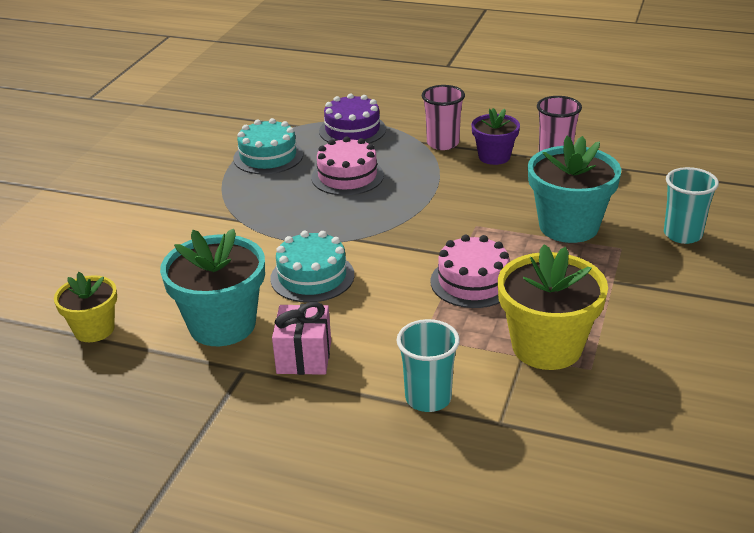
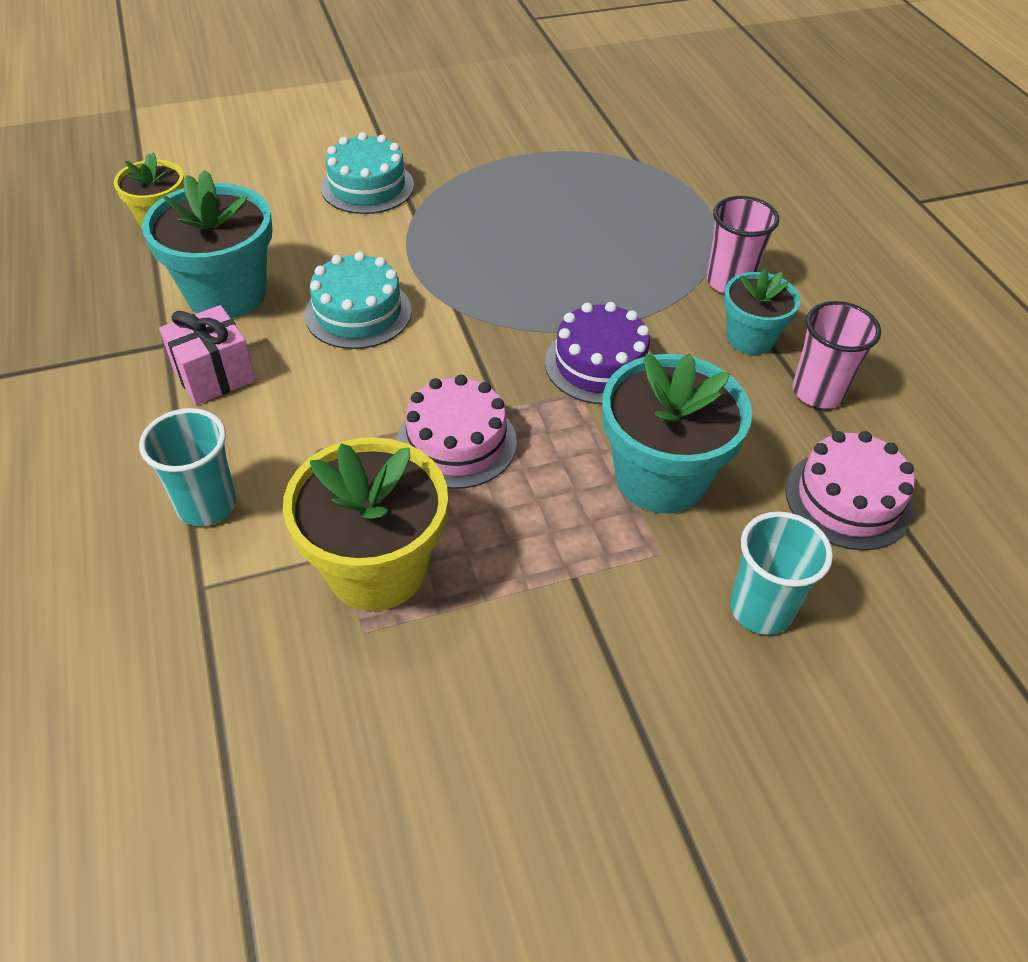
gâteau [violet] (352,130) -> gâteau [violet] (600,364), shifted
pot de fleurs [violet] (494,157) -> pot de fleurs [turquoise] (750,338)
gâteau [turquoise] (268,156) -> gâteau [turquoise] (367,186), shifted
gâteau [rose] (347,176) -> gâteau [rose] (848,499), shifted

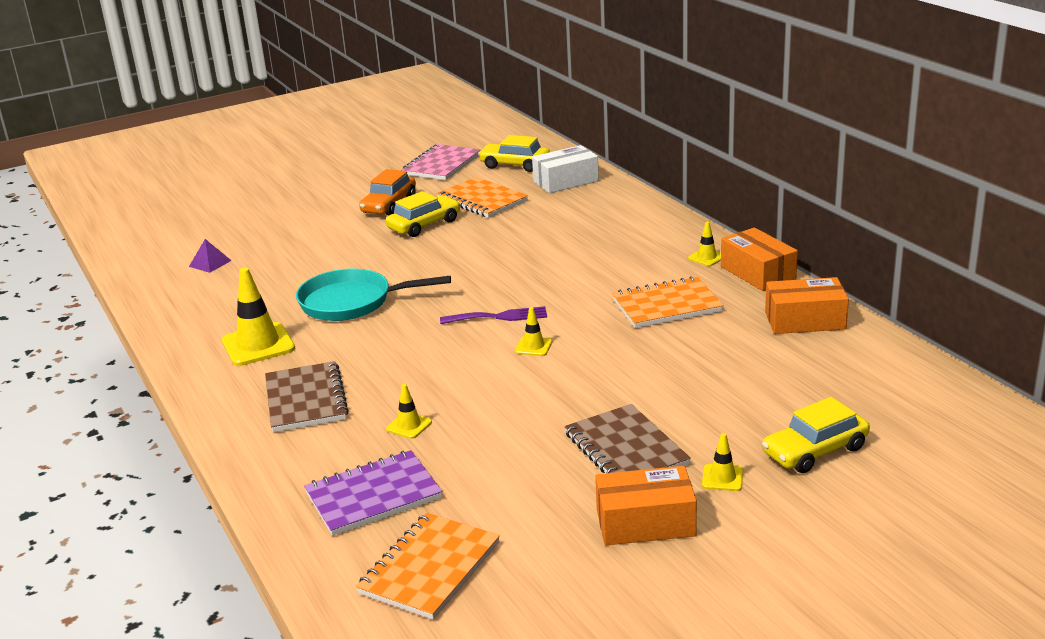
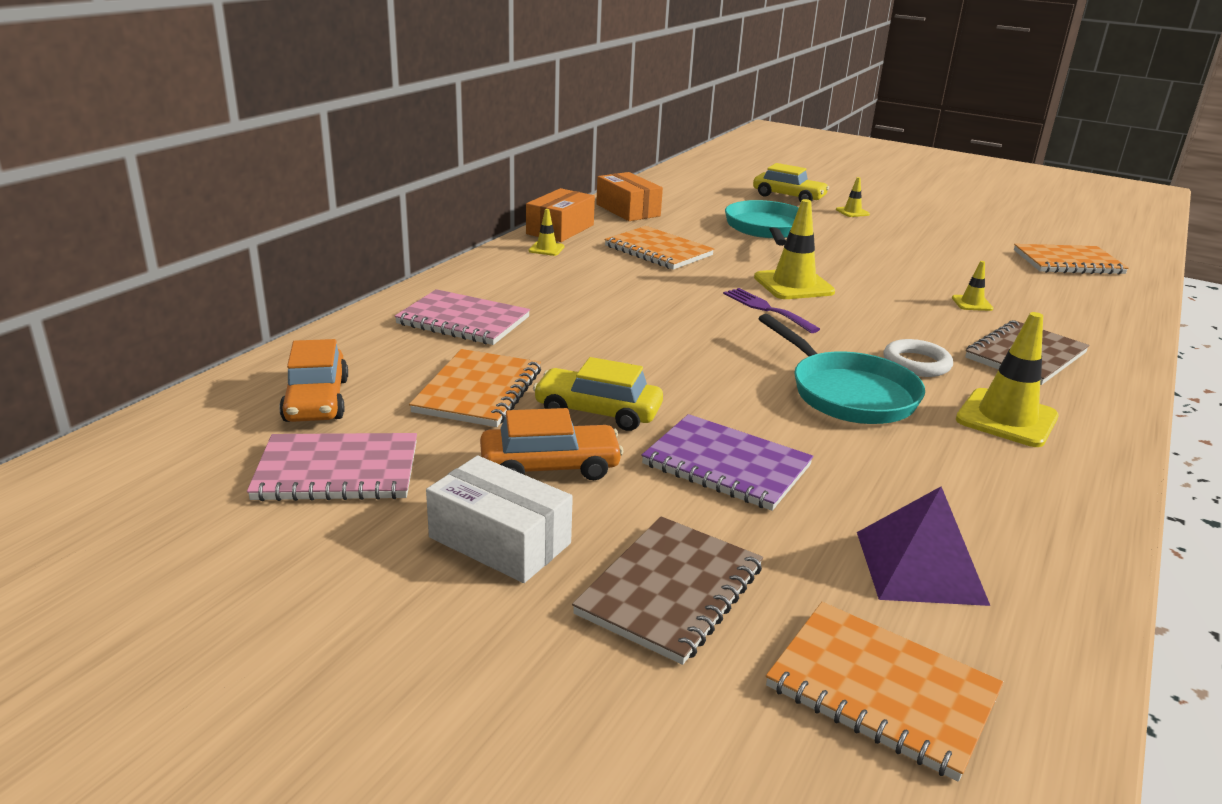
voiture [jaune] (515,165) -> voiture [orange] (316,400)
boîte [blanc] (565,181) -> boîte [blanc] (499,540), shifted
pyramide [violet] (210,263) -> pyramide [violet] (920,567), x1.79
cône de chantier [jaune] (533,346) -> cône de chantier [jaune] (793,285), x1.99
carnet [marron] (626,449) -> carnet [marron] (670,591), shifted
carnet [violet] (373,496) -> carnet [violet] (726,465), shifted
boîte [orange] (645,522) -> none
none -> poêle [turquoise] (767,229)
none -> carnet [rose] (463,321)
none -> anneau [blanc] (916,363)
none -> carnet [orange] (881,690)

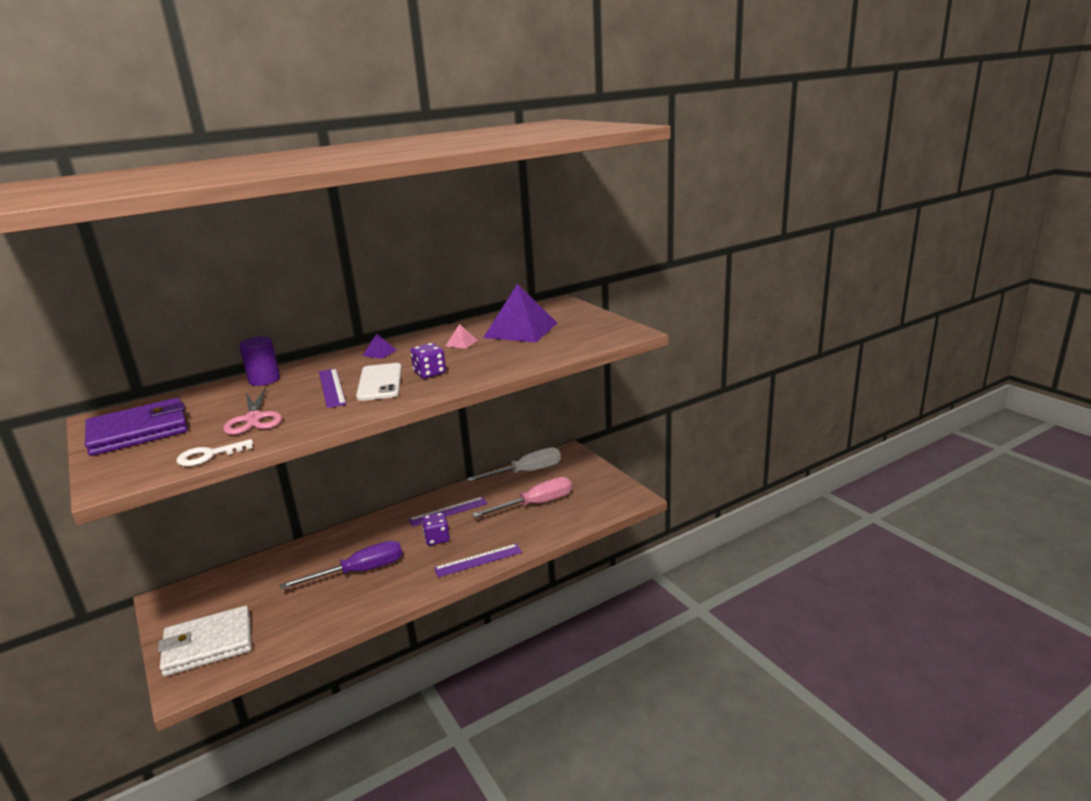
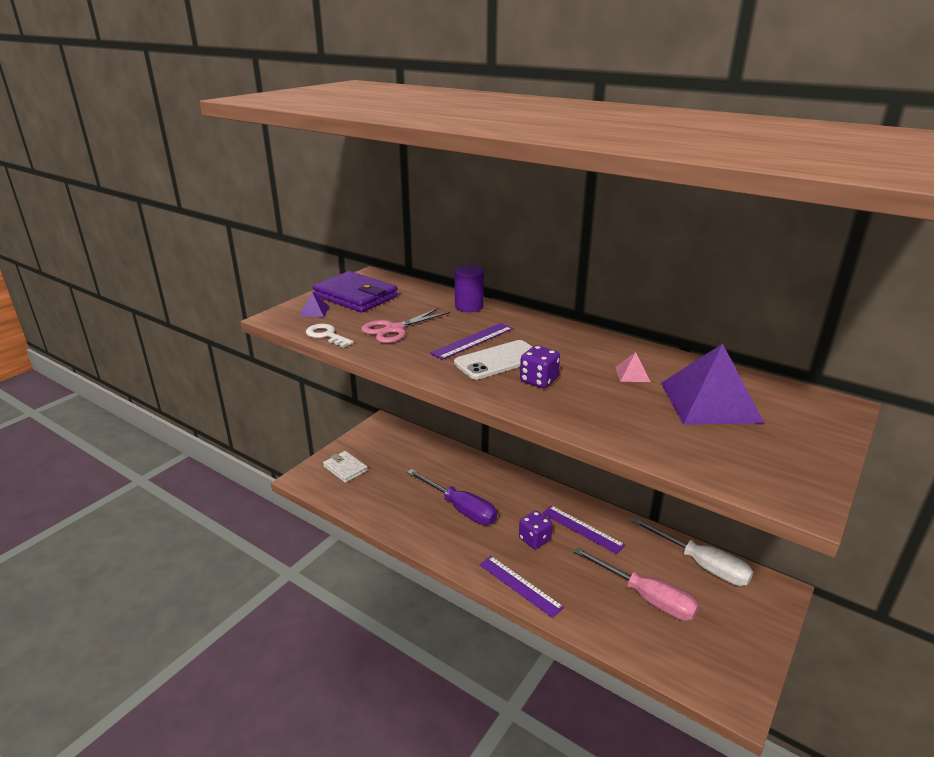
pyramide [violet] (379,353) -> pyramide [violet] (314,311), shifted
portefeuille [blanc] (208,644) -> portefeuille [blanc] (345,468), x0.59

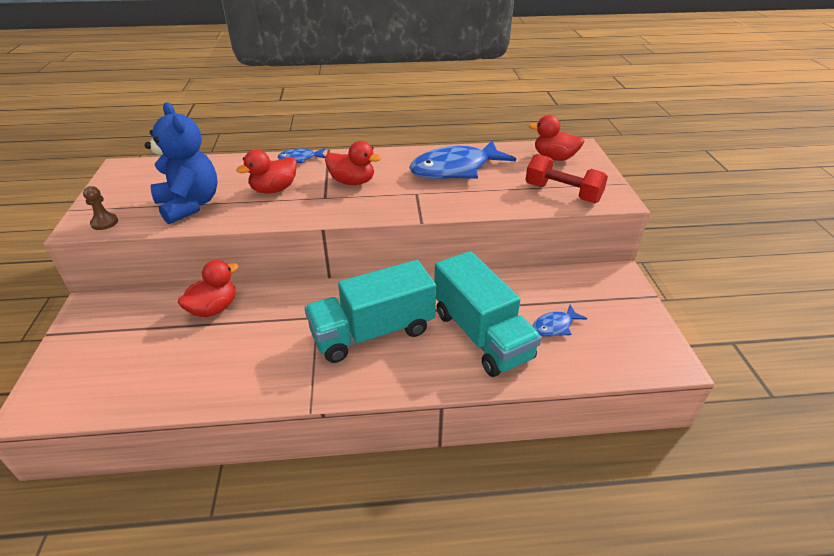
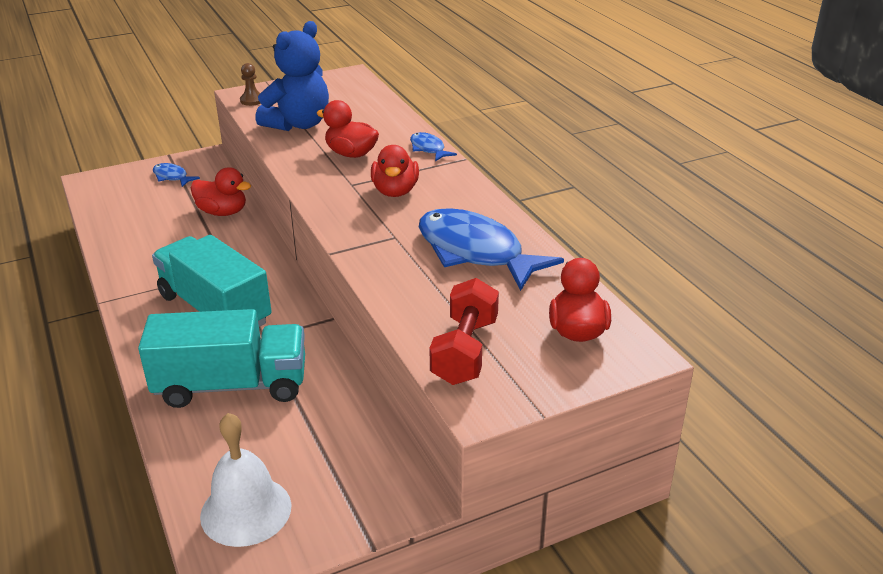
camion [turquoise] (481,335) -> camion [turquoise] (232,385), 135 degrees counterclockwise
poisson [bleu] (555,326) -> poisson [bleu] (172,177), shifted
none -> cloche [blanc] (246,510)

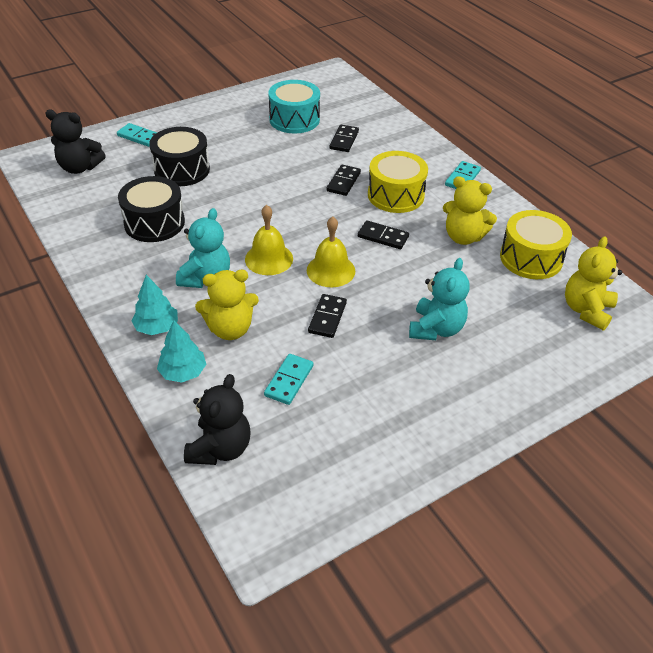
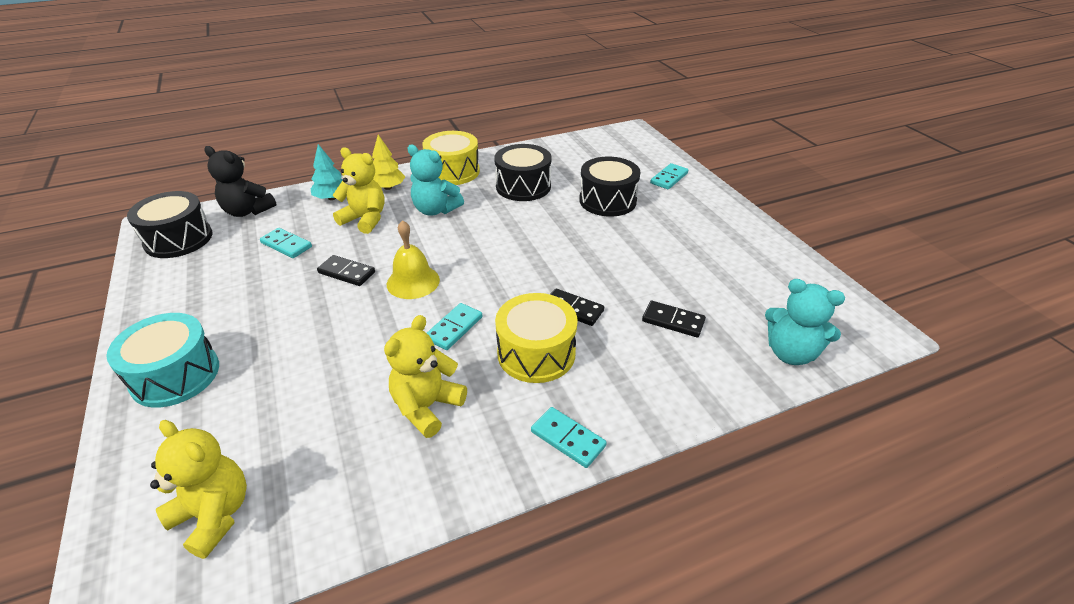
tambour [turquoise] (294,119) -> tambour [turquoise] (175,375), shifted
ours en peluche [noir] (79,167) -> none
cloche [jaune] (269,259) -> none
tambour [jaune] (531,258) -> tambour [jaune] (453,171), shifted
domino [noir] (383,237) -> domino [turquoise] (454,328)
ours en peluche [turquoise] (436,329) -> ours en peluche [turquoise] (790,353), shifted
ours en peluche [jaune] (230,329) -> ours en peluche [jaune] (365,219), 120 degrees clockwise
arbre [turquoise] (157,327) -> arbre [jaune] (388,187)
none -> tambour [noir] (178,239)

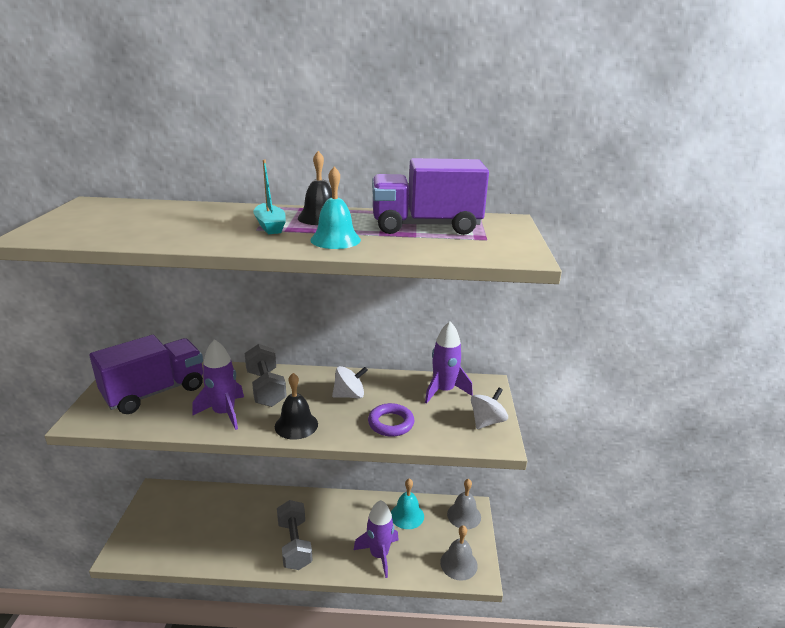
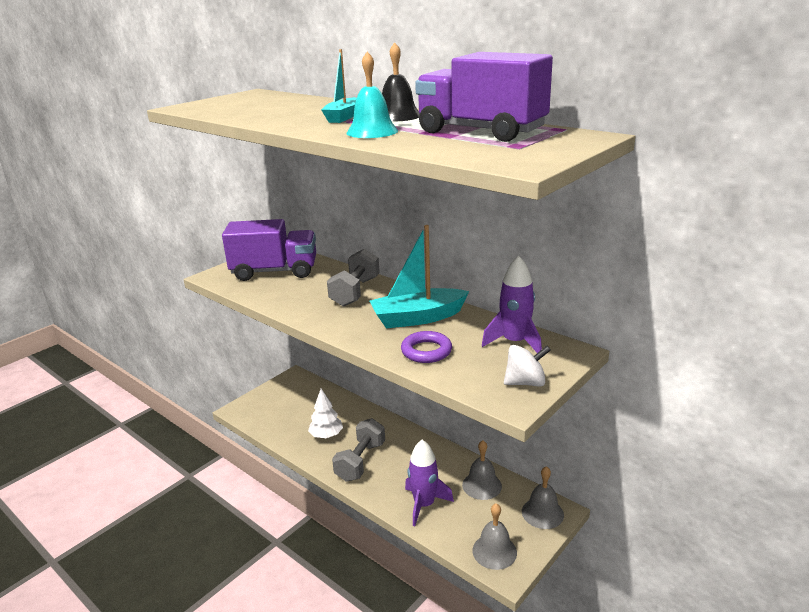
fusée [violet] (224,413) -> none
toupie [blanc] (349,395) -> bateau [turquoise] (417,318)
cloche [noir] (296,425) -> none
cloche [turquoise] (407,515) -> cloche [gris] (482,485)
none -> arbre [blanc] (326,435)

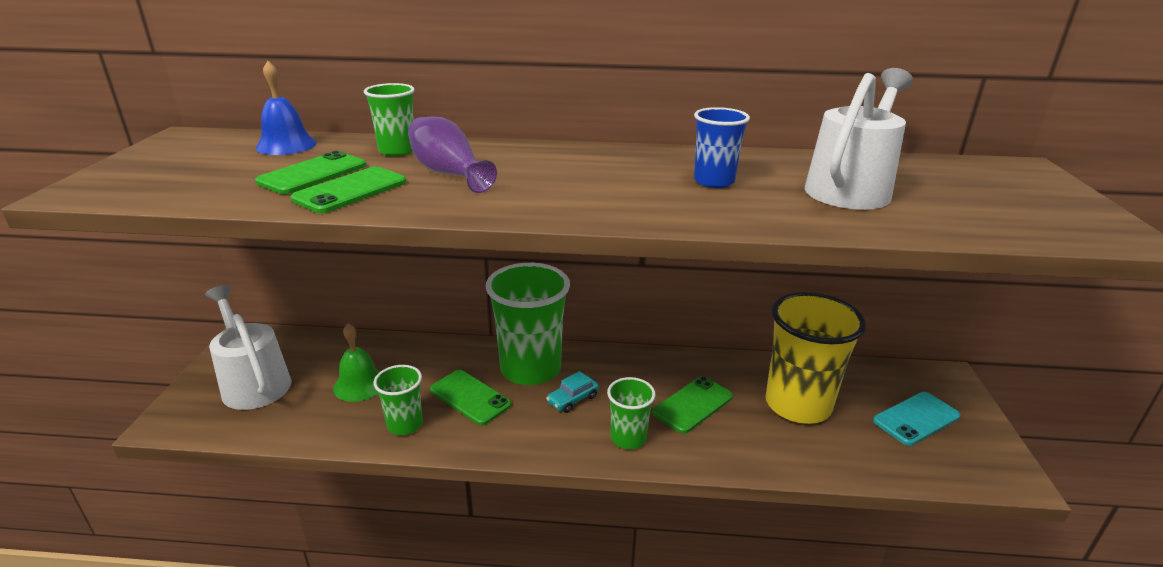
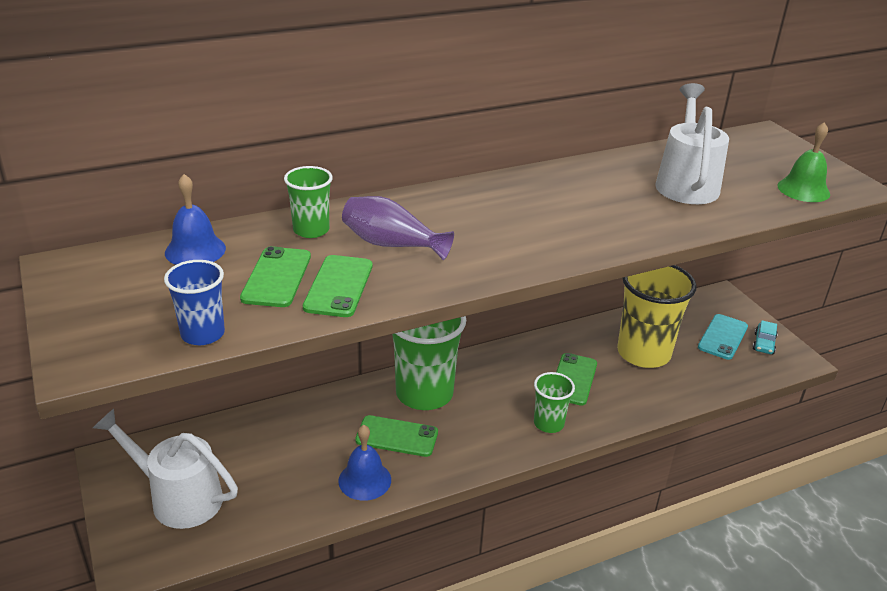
gobelet [bleu] (714,181) -> gobelet [bleu] (203,334), shifted
cloche [vert] (360,384) -> cloche [vert] (803,189), shifted
gobelet [vert] (405,424) -> cloche [bleu] (364,480)
voiture [turquoise] (572,399) -> voiture [turquoise] (764,343), shifted

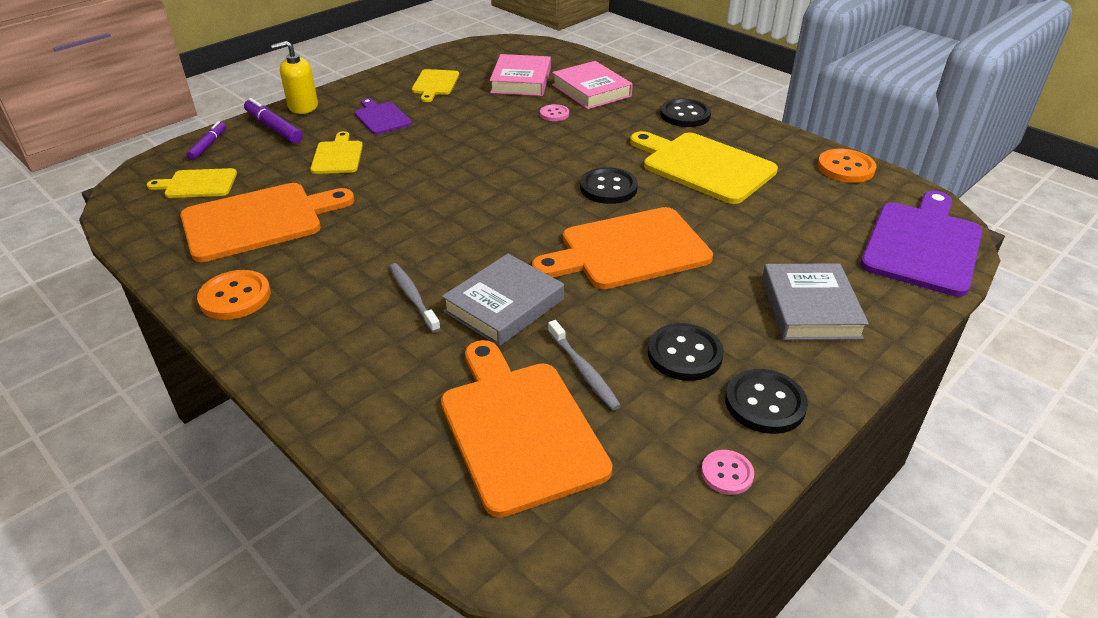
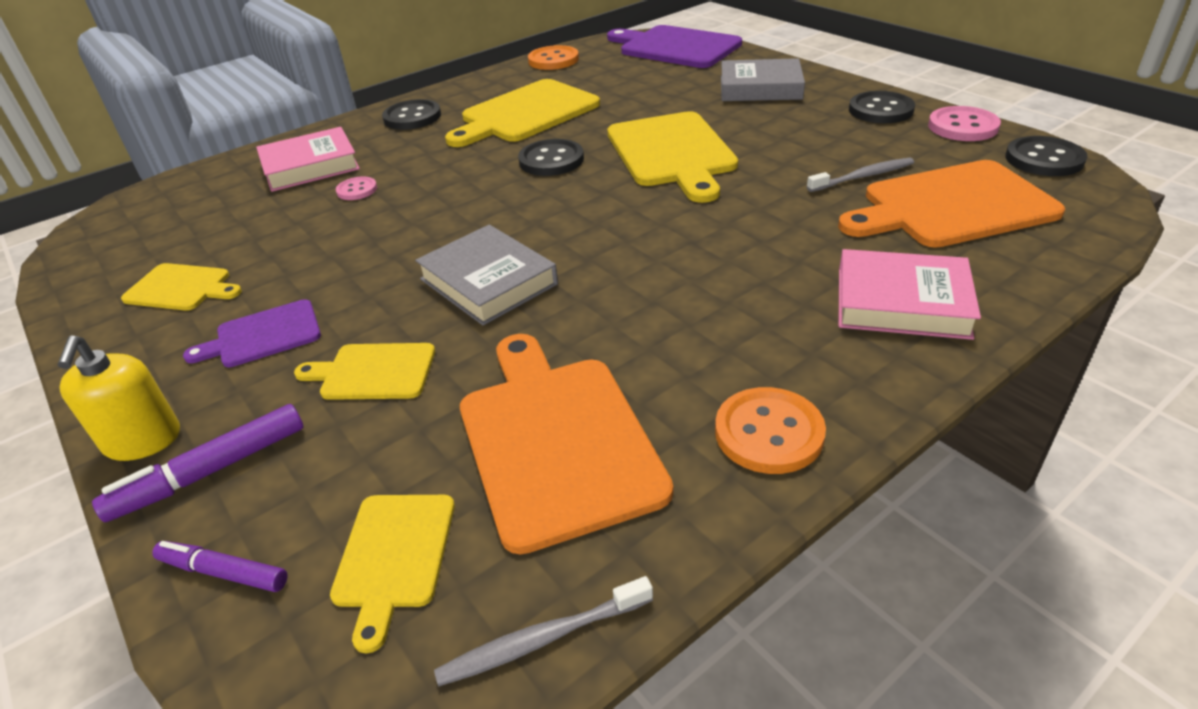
livre [rose] (521,81) -> livre [rose] (902,302), shifted
planche à découper [orange] (628,250) -> planche à découper [jaune] (672,153)
livre [gris] (504,305) -> livre [gris] (488,282), shifted
brosse à dents [gris] (413,297) -> brosse à dents [gris] (543,639), shifted
bouton [noir] (684,354) -> bouton [noir] (1044,159), shifted
bouton [rose] (727,473) -> bouton [rose] (962,126), x1.68

